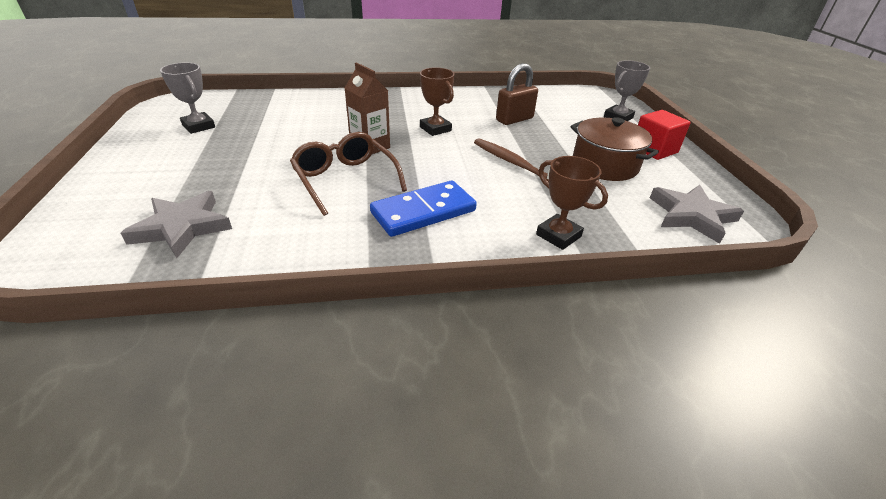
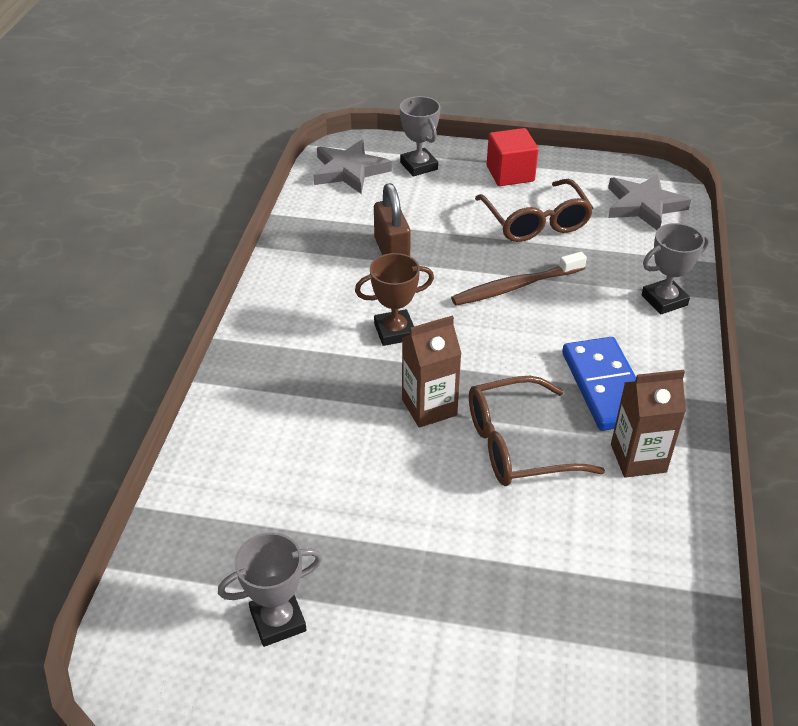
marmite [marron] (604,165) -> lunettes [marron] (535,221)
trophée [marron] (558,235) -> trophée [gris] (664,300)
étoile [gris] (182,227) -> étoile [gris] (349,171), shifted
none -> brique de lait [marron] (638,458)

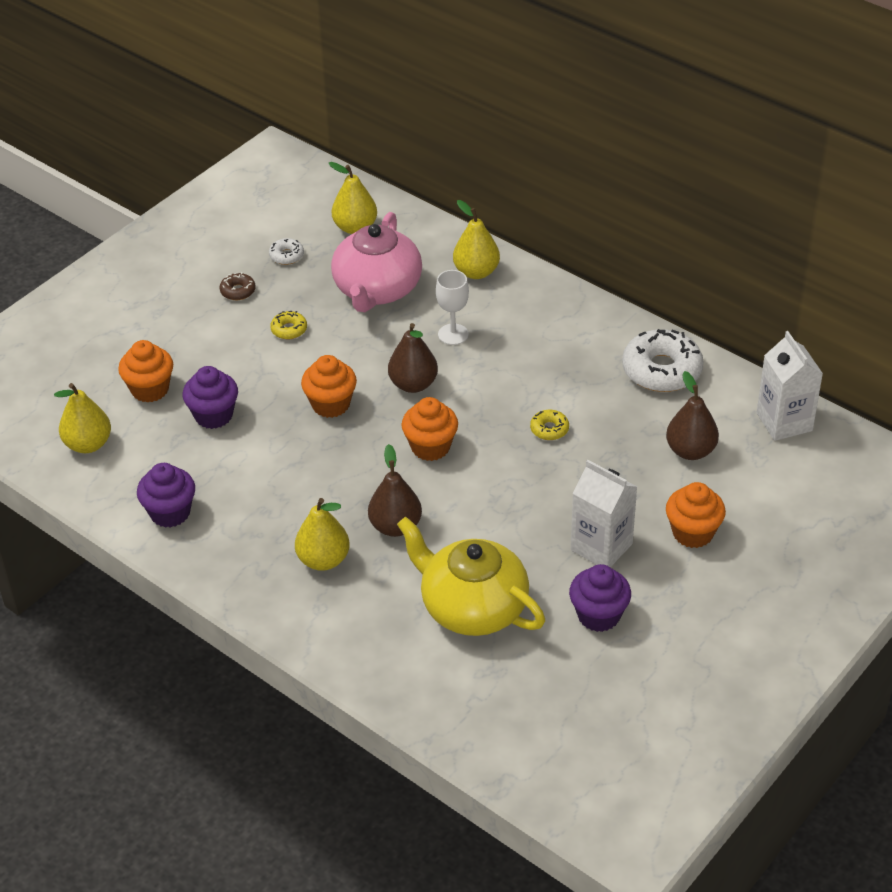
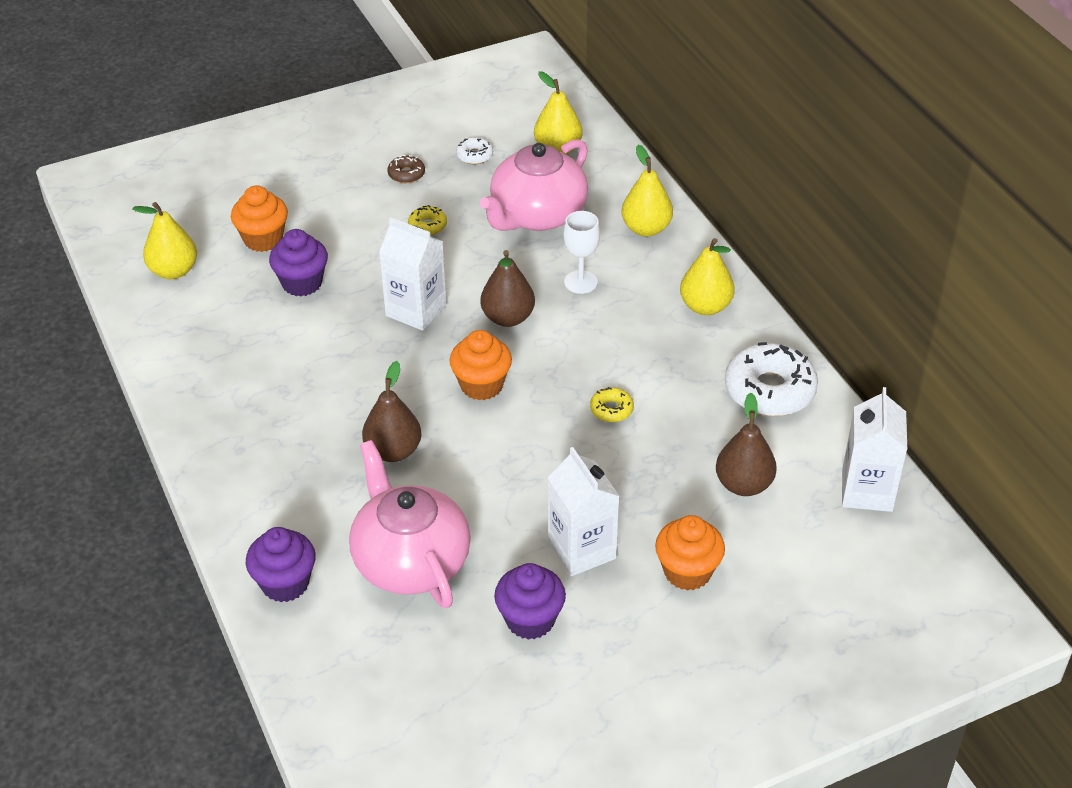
muffin [orange] (331,404) -> brique de lait [blanc] (416,310)
muffin [violet] (170,513) -> muffin [violet] (285,583), shifted
poire [jaune] (323,560) -> poire [jaune] (705,306), shifted
théière [jaune] (472,607) -> théière [rose] (410,560)

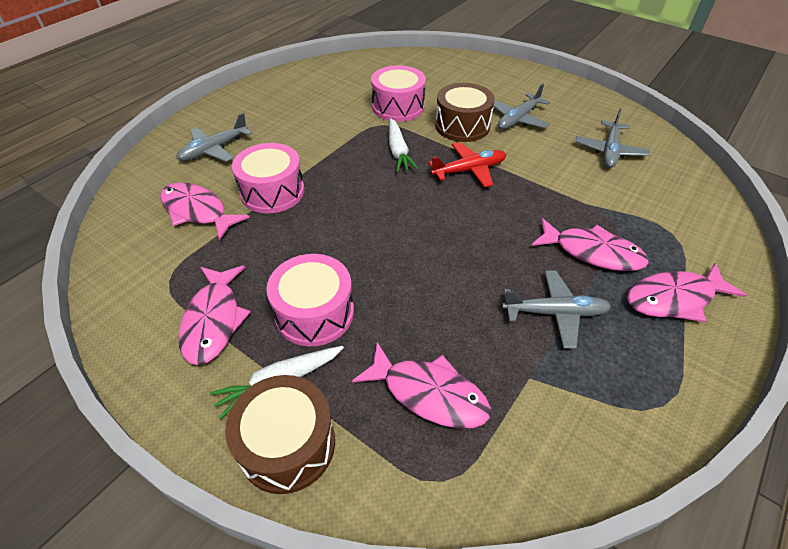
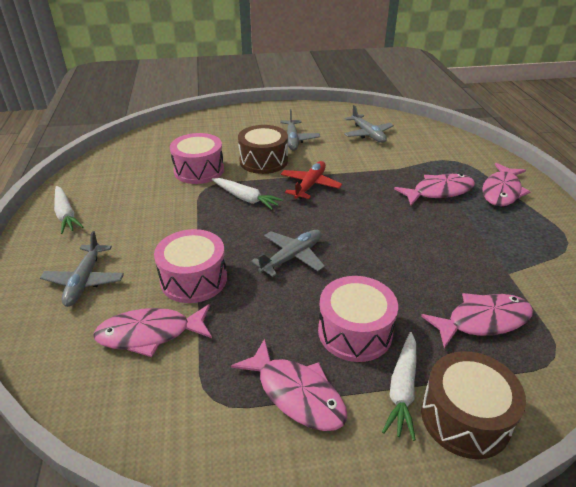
avion [gris] (554,313) -> avion [gris] (291,257), shifted
none -> carotte [blanc] (66,215)

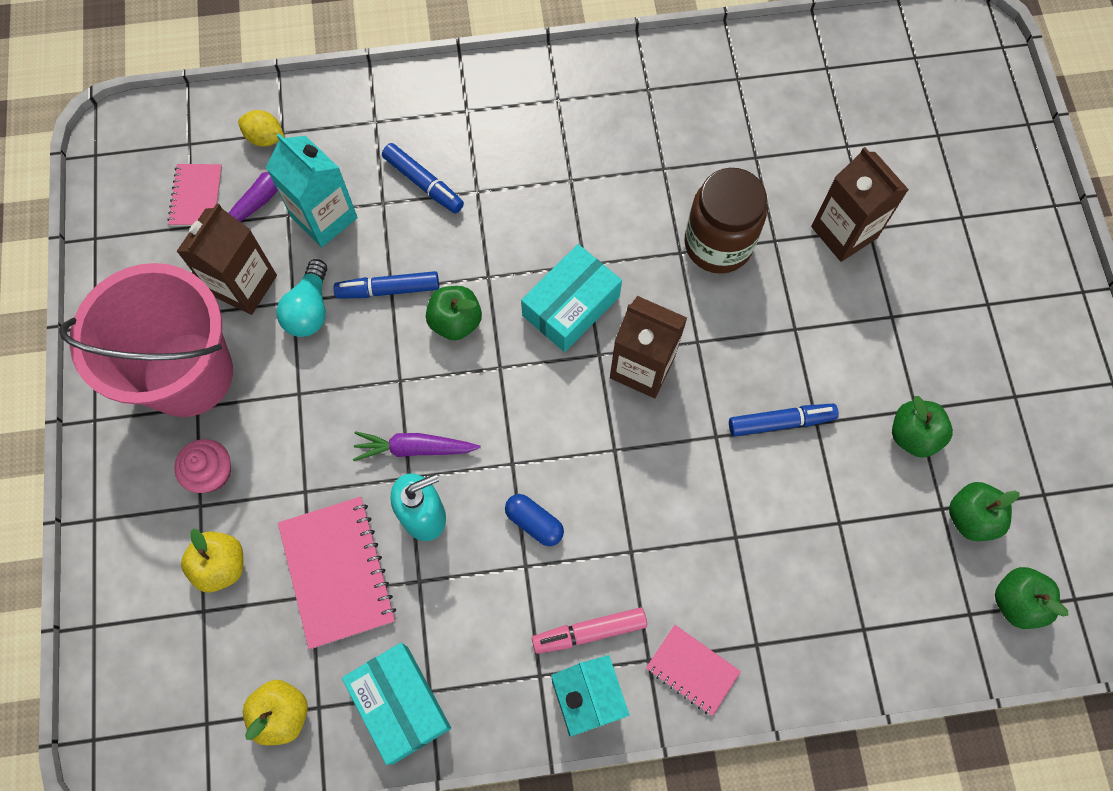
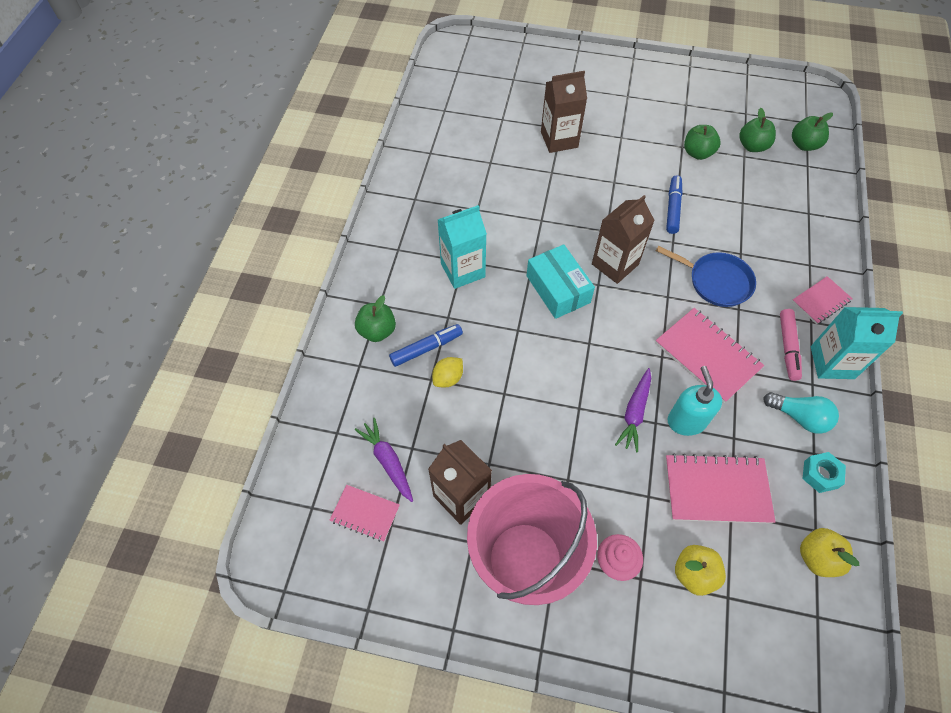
citron [jaune] (265,138) -> citron [jaune] (448,378), shifted
brique de lait [turquoise] (324,217) -> brique de lait [turquoise] (463,270), shifted
bocal [marron] (718,244) -> none
ampoule [turquoise] (309,309) -> ampoule [turquoise] (799,417), shifted
feutre [bleu] (388,289) -> none
pomme [vert] (455,321) -> pomme [vert] (377,331), shifted
gélule [bleu] (534,522) -> carnet [rose] (707,356)
boîte [turquoise] (400,704) -> écrou [turquoise] (820,474)
none -> poêle [bleu] (716,281)

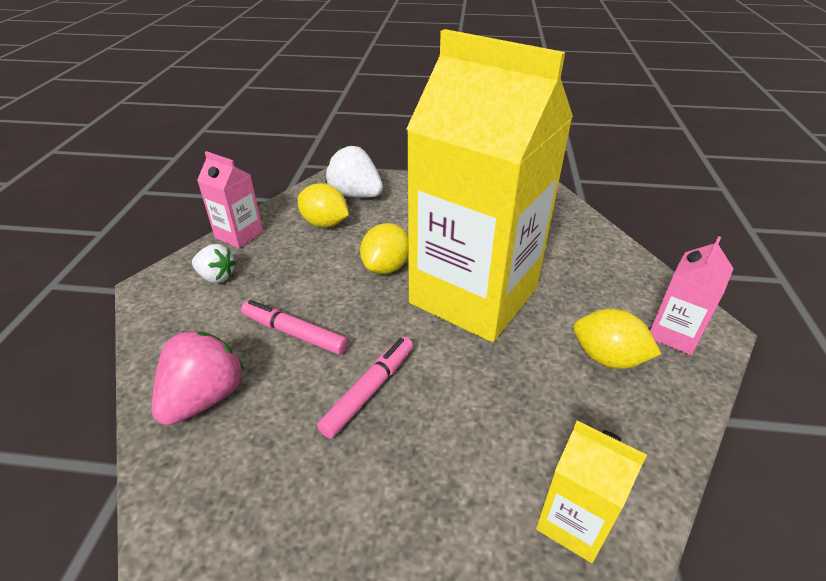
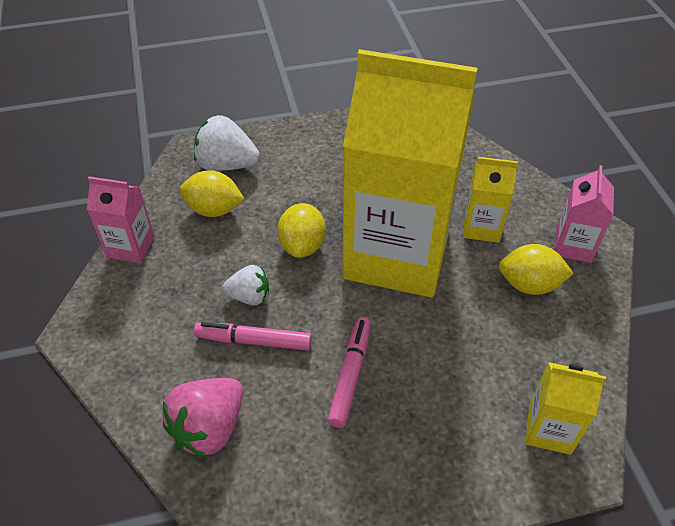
fraise [blanc] (216,277) -> fraise [blanc] (249,296), shifted
fraise [rose] (204,398) -> fraise [rose] (209,428), 150 degrees counterclockwise
none -> brique de lait [jaune] (482,227)

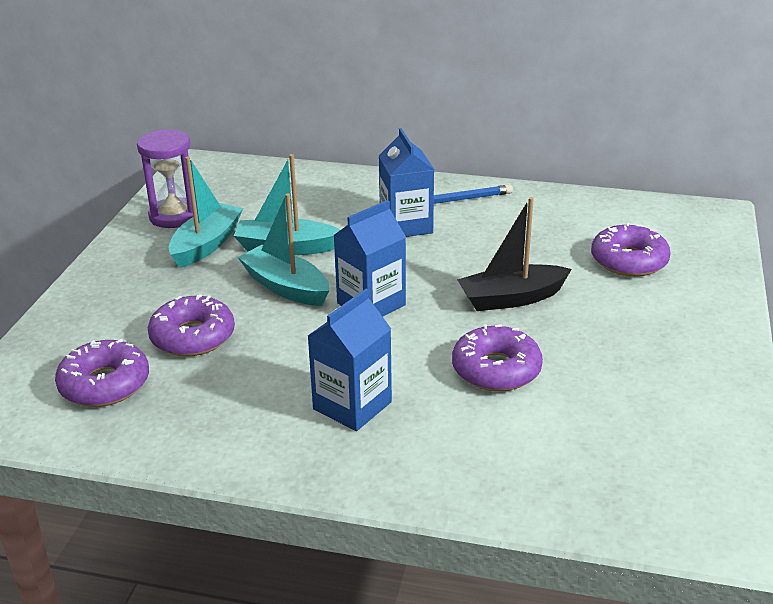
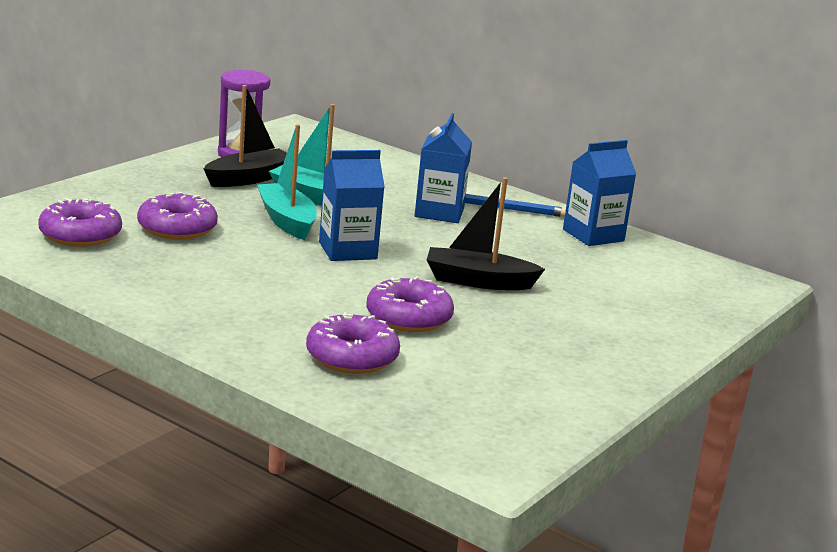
bateau [turquoise] (206,245) -> bateau [noir] (249,178)
beignet [violet] (629,261) -> beignet [violet] (352,357), shifted
brique de lait [bleu] (352,405) -> brique de lait [bleu] (593,235), shifted

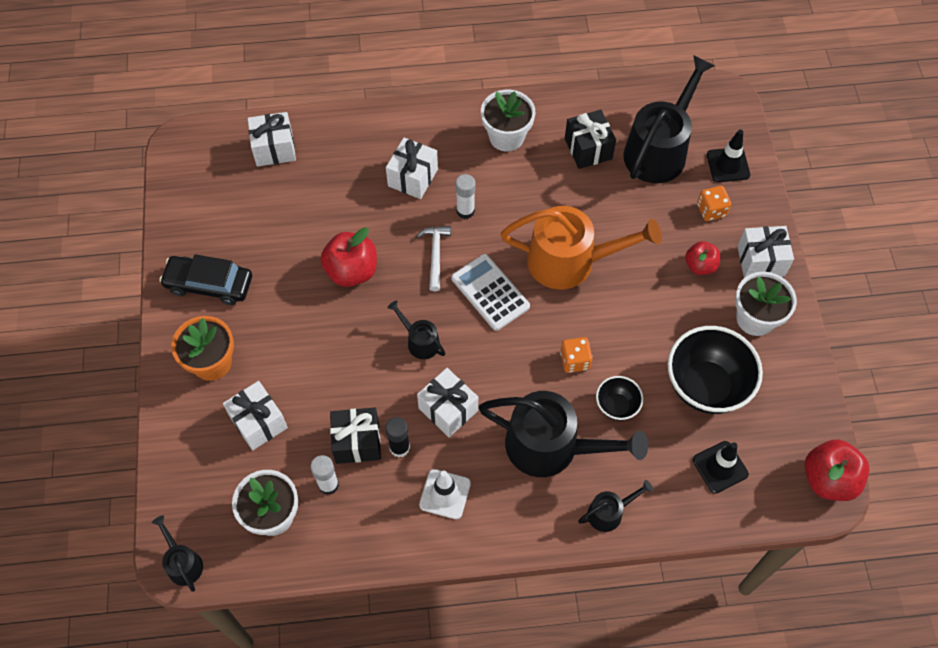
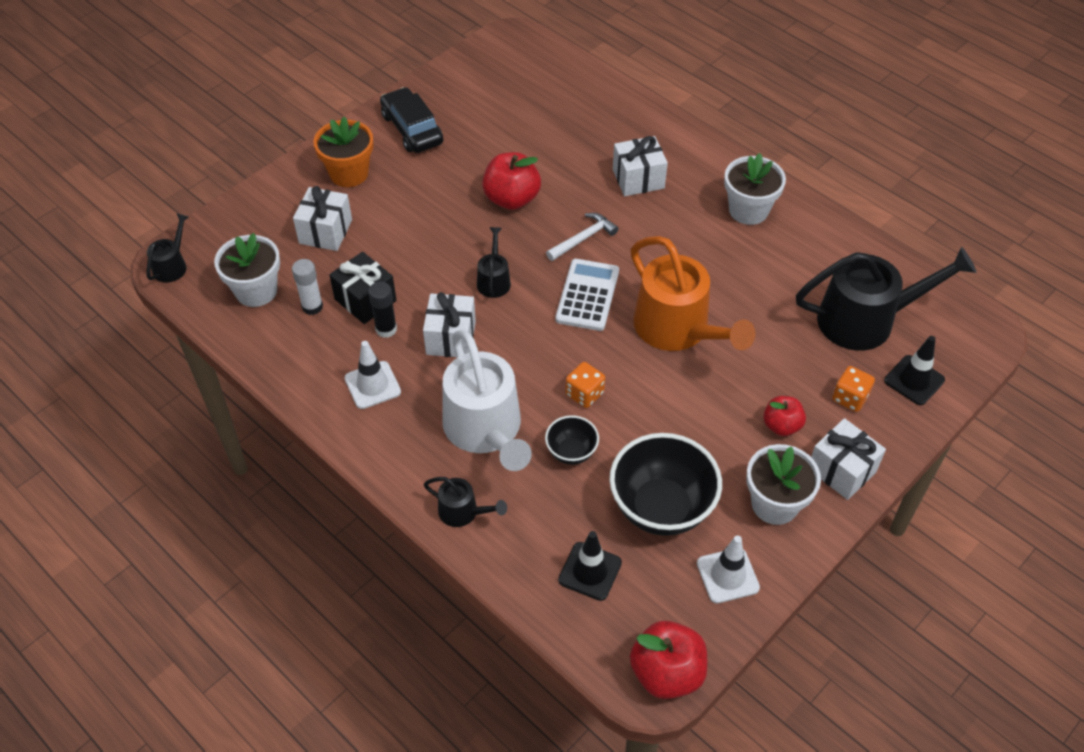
cadeau [noir] (588,149) -> none
cadeau [blanc] (274,149) -> none
bâton de colle [blanc] (465,211) -> none
arrosoir [noir] (551,446) -> arrosoir [blanc] (485,429)
none -> cône de chantier [blanc] (727,575)

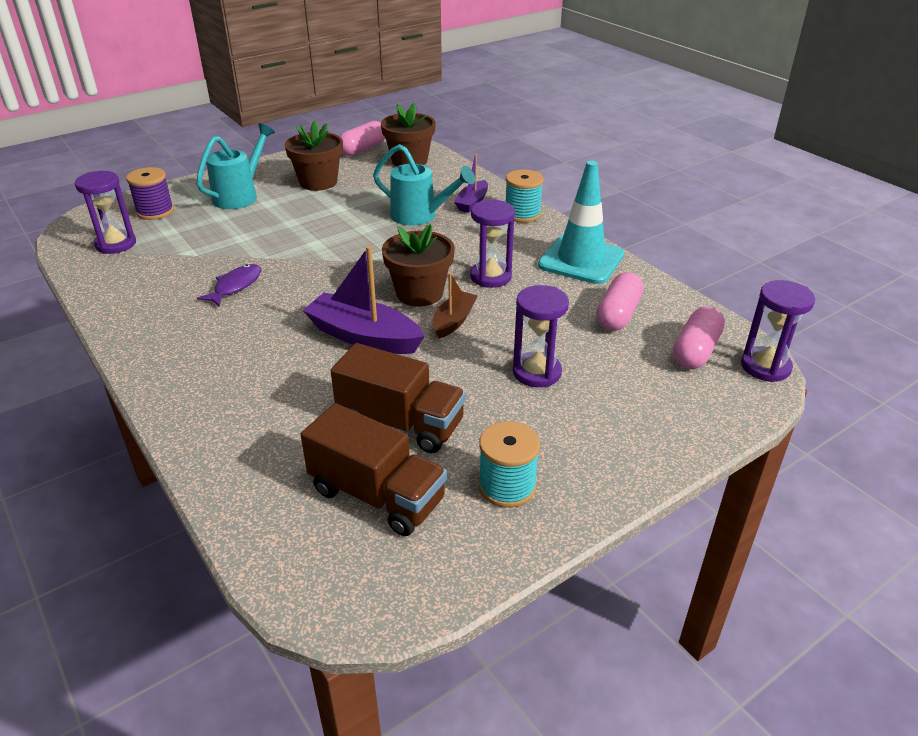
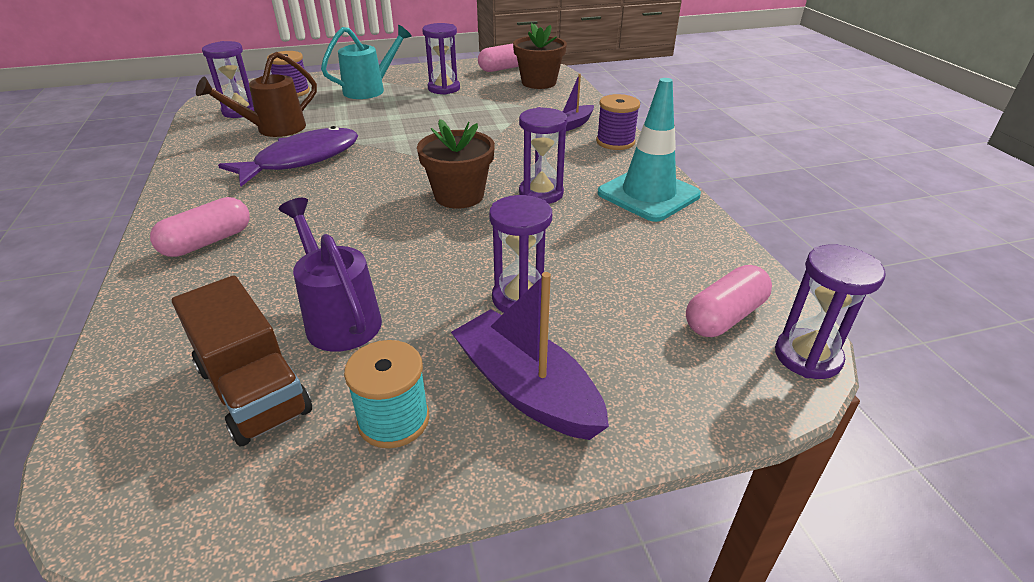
pot de fleurs [marron] (318,182) -> sablier [violet] (444,88)
arrosoir [turquoise] (419,216) -> none
bobine [turquoise] (522,214) -> bobine [violet] (615,142)
bateau [violet] (364,337) -> bateau [violet] (526,389), shifted
poisson [violet] (235,286) -> poisson [violet] (302,160), x1.86
gélule [rose] (618,314) -> gélule [rose] (208,242), shifted
bateau [marron] (454,321) -> none
camion [marron] (400,423) -> arrosoir [violet] (339,318)
none -> arrosoir [marron] (274,129)

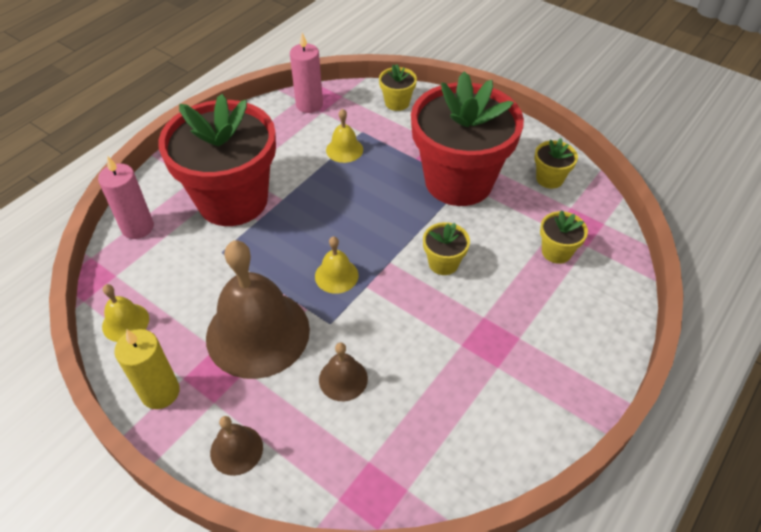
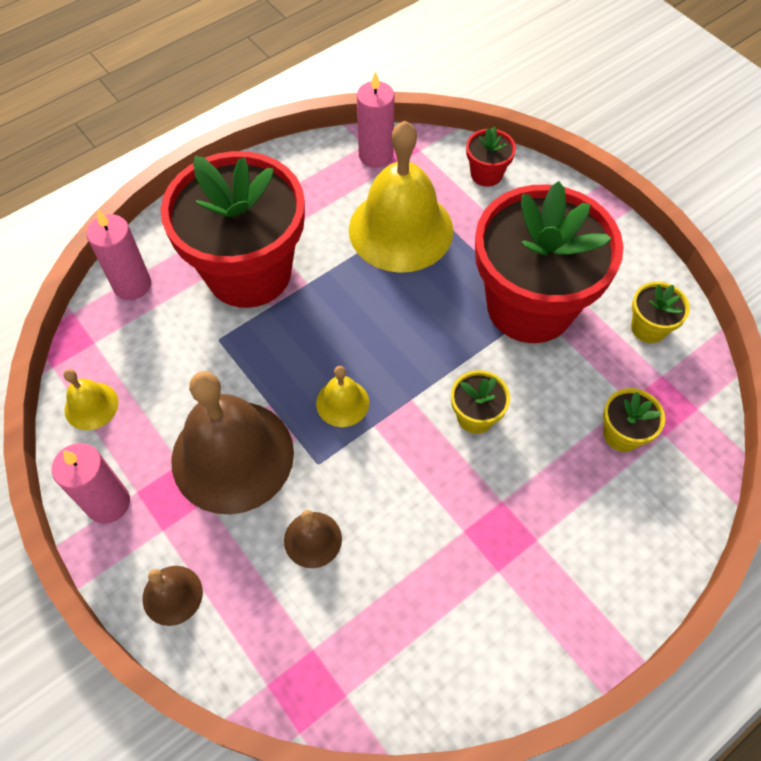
pot de fleurs [jaune] (397,103) -> pot de fleurs [rouge] (486,174)
cloche [jaune] (344,149) -> cloche [jaune] (401,229), x2.22
bougie [jaune] (160,392) -> bougie [rose] (108,503)

